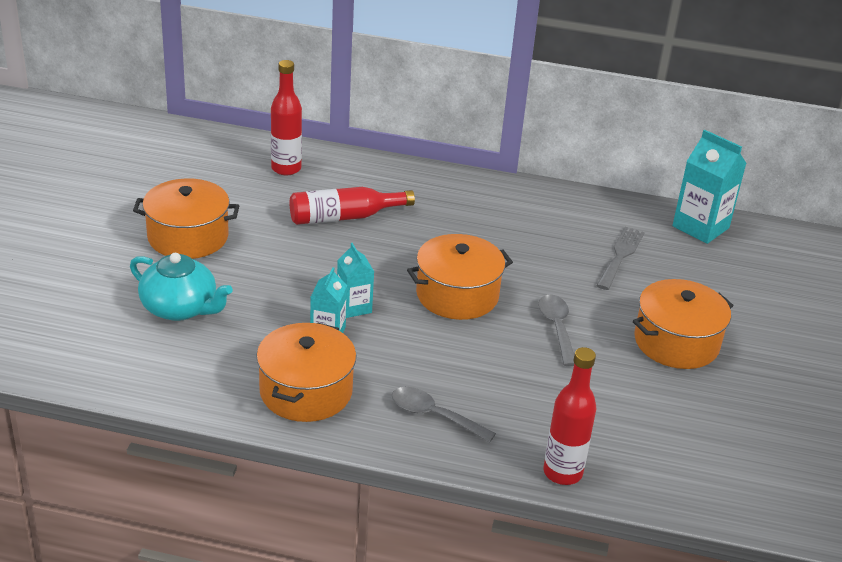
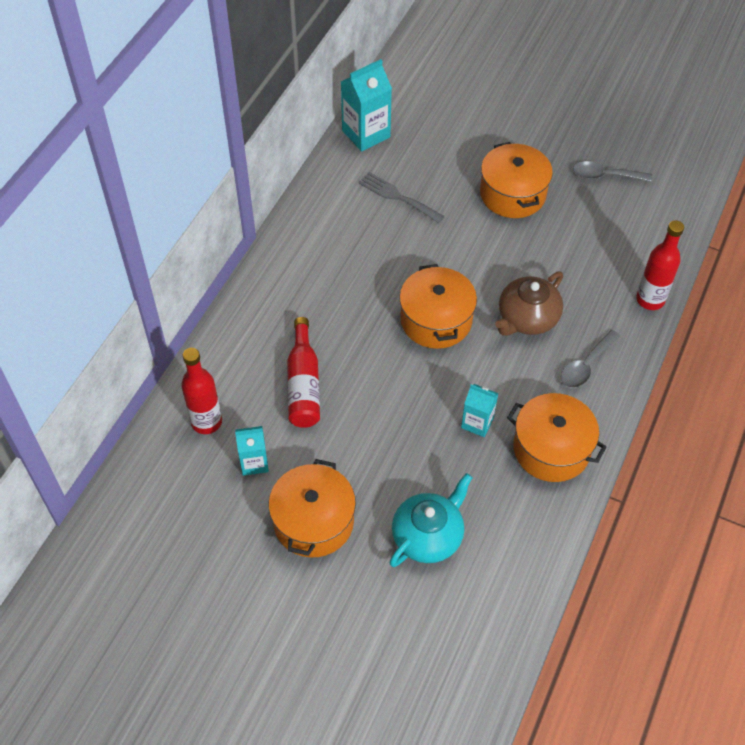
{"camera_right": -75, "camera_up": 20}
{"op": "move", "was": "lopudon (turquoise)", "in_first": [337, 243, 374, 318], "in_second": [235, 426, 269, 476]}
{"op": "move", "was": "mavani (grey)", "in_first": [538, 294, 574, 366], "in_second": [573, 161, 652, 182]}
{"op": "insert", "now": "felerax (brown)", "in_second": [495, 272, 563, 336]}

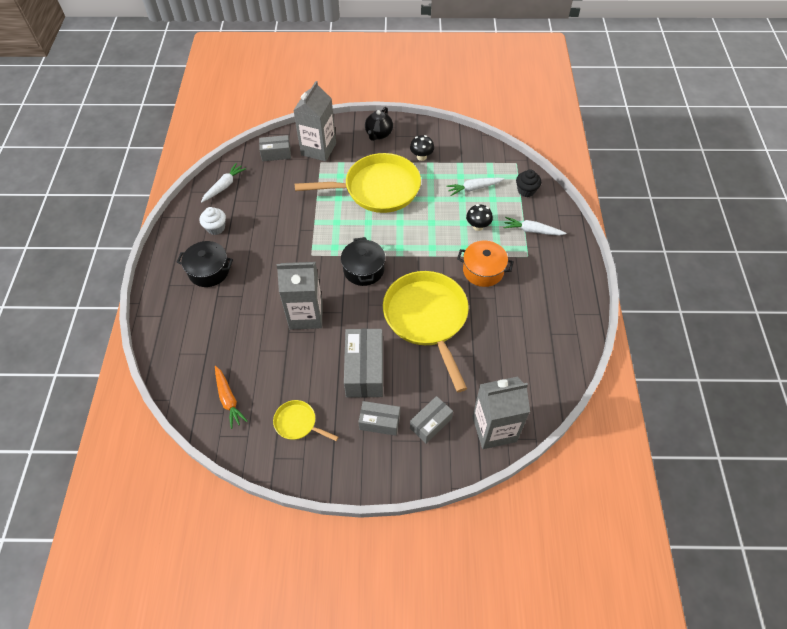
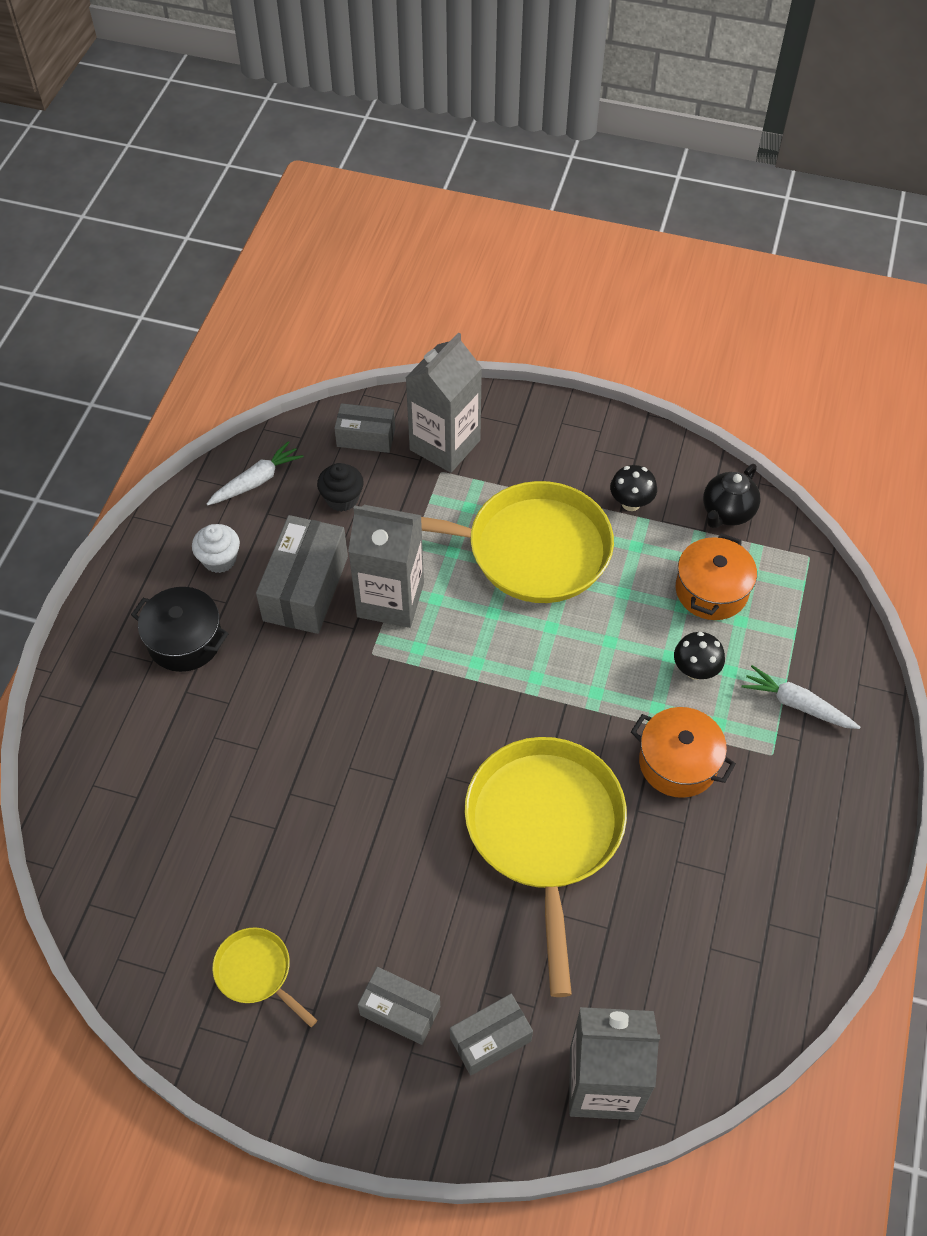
{"camera_right": 15, "camera_up": 0}
{"op": "delete", "was": "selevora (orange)", "in_first": [215, 366, 248, 429]}
{"op": "move", "was": "lopudon (grey)", "in_first": [276, 262, 323, 330], "in_second": [348, 505, 424, 628]}
{"op": "delete", "was": "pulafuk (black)", "in_first": [341, 237, 385, 286]}
{"op": "move", "was": "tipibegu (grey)", "in_first": [344, 329, 383, 398], "in_second": [256, 515, 348, 634]}
{"op": "move", "was": "felerax (black)", "in_first": [365, 107, 393, 141], "in_second": [703, 464, 760, 528]}
{"op": "replace", "was": "selevora (white)", "now": "pulafuk (orange)", "in_first": [446, 178, 504, 196], "in_second": [676, 533, 757, 620]}
{"op": "move", "was": "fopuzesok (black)", "in_first": [516, 169, 541, 197], "in_second": [317, 463, 364, 512]}

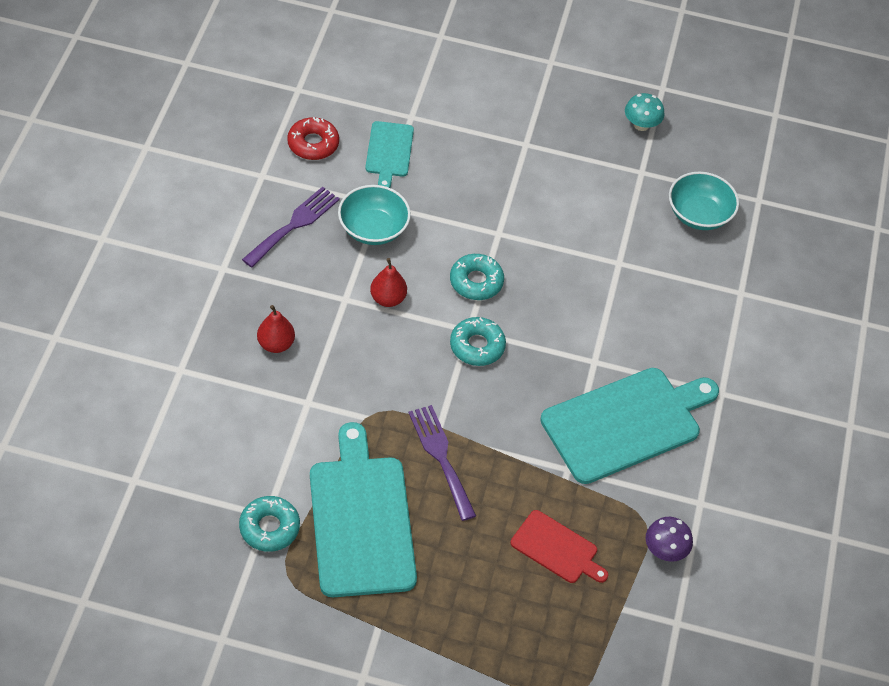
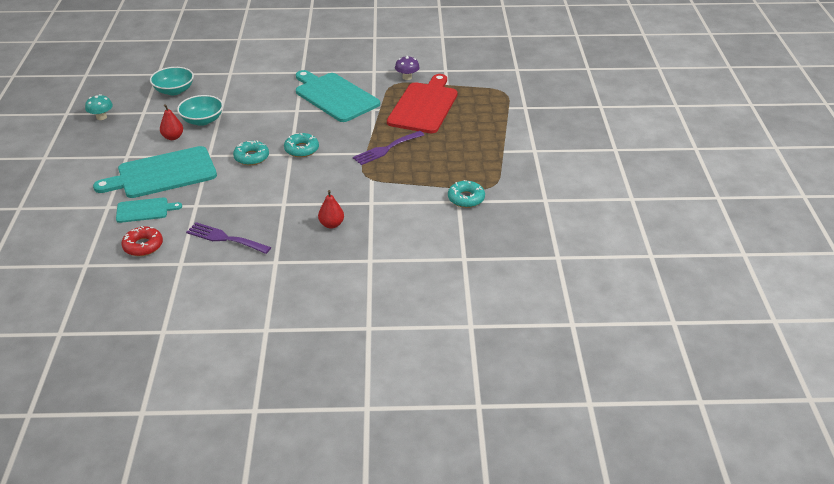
{"camera_right": -100, "camera_up": -15}
{"op": "move", "was": "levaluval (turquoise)", "in_first": [310, 422, 417, 597], "in_second": [93, 146, 217, 198]}
{"op": "move", "was": "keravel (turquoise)", "in_first": [338, 185, 411, 245], "in_second": [177, 95, 223, 126]}
{"op": "move", "was": "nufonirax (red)", "in_first": [370, 258, 407, 307], "in_second": [160, 104, 183, 140]}
{"op": "resize", "was": "levaluval (red)", "in_first": [511, 510, 608, 583], "in_second": [387, 74, 458, 133], "ratio": 1.93}

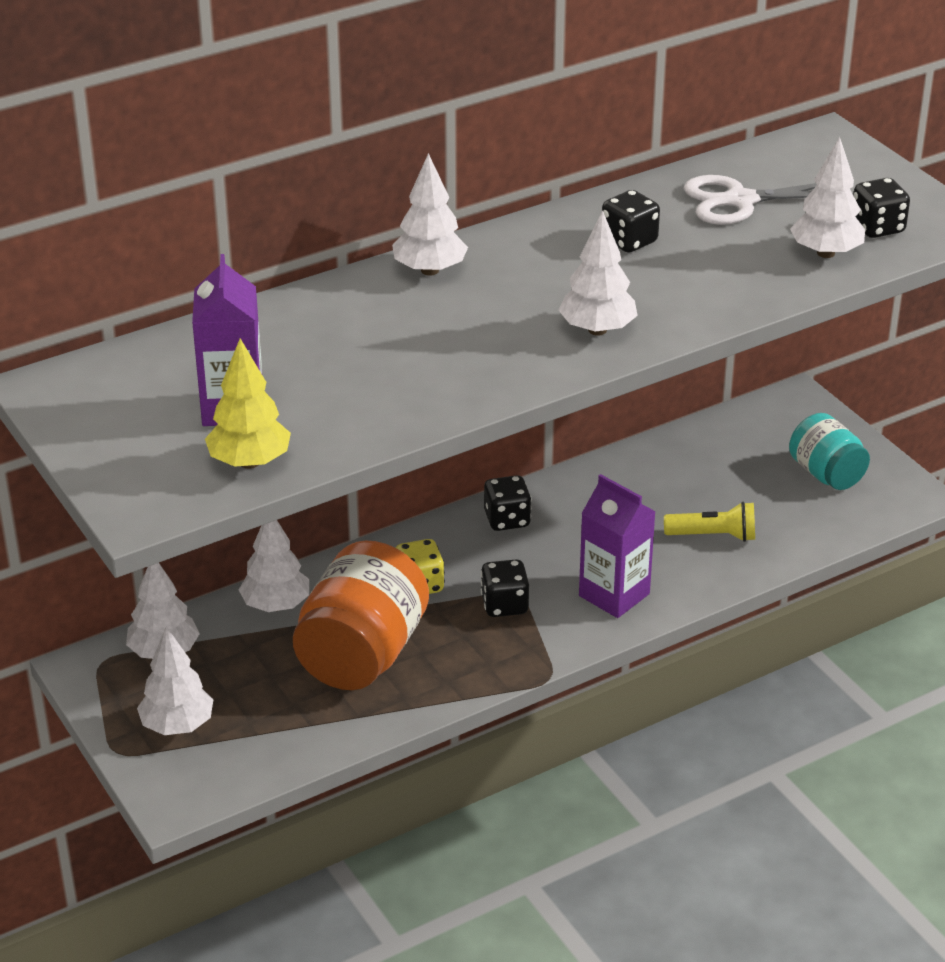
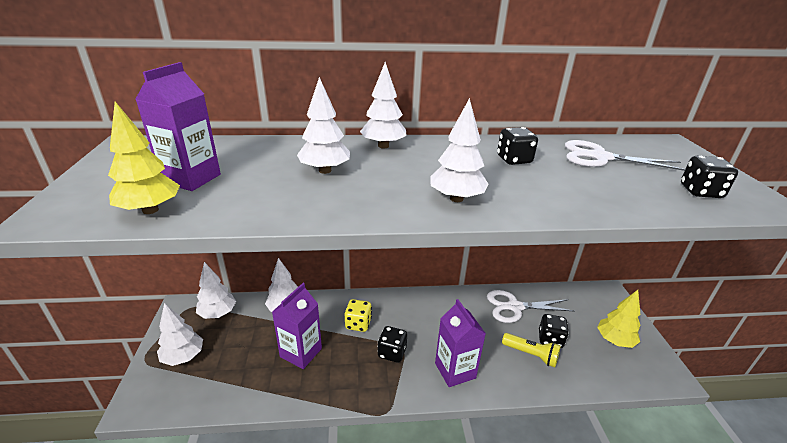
{"camera_right": 25, "camera_up": -5}
{"op": "replace", "was": "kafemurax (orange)", "now": "lopudon (purple)", "in_first": [293, 541, 429, 690], "in_second": [272, 283, 322, 369]}
{"op": "move", "was": "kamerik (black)", "in_first": [484, 475, 532, 531], "in_second": [539, 314, 569, 348]}
{"op": "replace", "was": "kafemurax (turquoise)", "now": "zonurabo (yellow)", "in_first": [789, 413, 870, 490], "in_second": [597, 290, 640, 348]}
{"op": "move", "was": "zonurabo (white)", "in_first": [790, 137, 865, 258], "in_second": [297, 77, 350, 174]}
{"op": "insert", "now": "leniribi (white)", "in_second": [487, 290, 575, 323]}

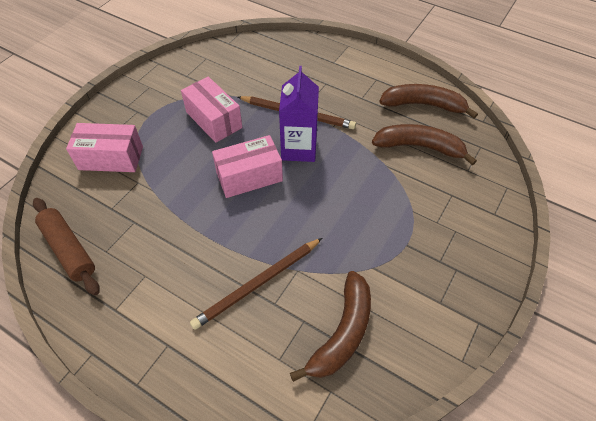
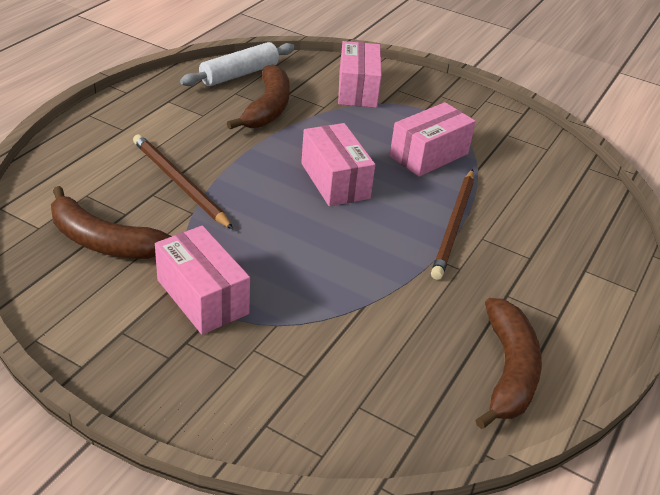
{"camera_right": 85, "camera_up": -15}
{"op": "recolor", "was": "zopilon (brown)", "now": "zopilon (white)", "in_first": [33, 198, 100, 295], "in_second": [180, 42, 295, 86]}
{"op": "delete", "was": "lopudon (purple)", "in_first": [279, 66, 319, 162]}
{"op": "move", "was": "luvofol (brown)", "in_first": [372, 124, 477, 165], "in_second": [227, 64, 290, 129]}
{"op": "insert", "now": "tipibegu (pink)", "in_second": [155, 226, 250, 335]}

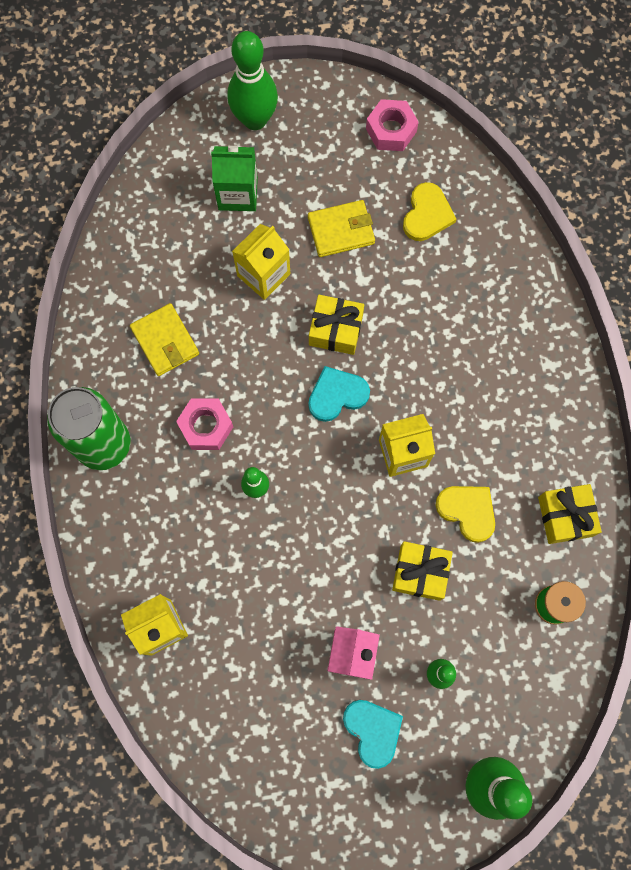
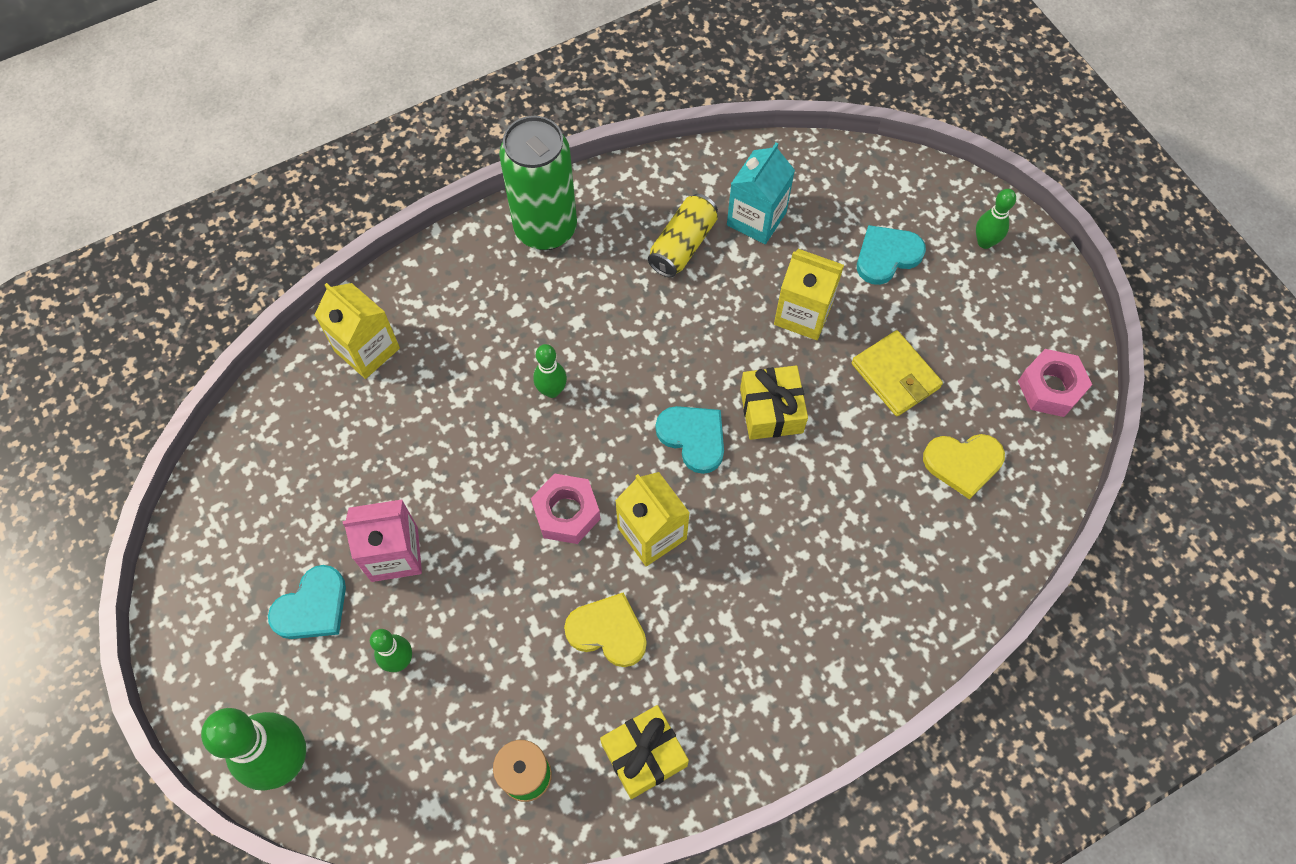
{"camera_right": 70, "camera_up": -10}
{"op": "replace", "was": "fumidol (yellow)", "now": "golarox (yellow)", "in_first": [130, 303, 199, 376], "in_second": [648, 194, 718, 278]}
{"op": "move", "was": "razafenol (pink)", "in_first": [176, 398, 233, 450], "in_second": [531, 473, 600, 544]}
{"op": "replace", "was": "lopudon (green)", "now": "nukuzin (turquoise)", "in_first": [211, 146, 258, 211], "in_second": [857, 225, 926, 285]}
{"op": "resize", "was": "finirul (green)", "in_first": [227, 31, 278, 130], "in_second": [976, 189, 1016, 249], "ratio": 0.52}
{"op": "delete", "was": "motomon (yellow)", "in_first": [392, 541, 453, 601]}
{"op": "rotate", "was": "nukuzin (yellow)", "in_first": [436, 486, 495, 543], "in_second": [564, 592, 647, 667], "clockwise": -90}
{"op": "insert", "now": "lopudon (turquoise)", "in_second": [727, 142, 795, 244]}

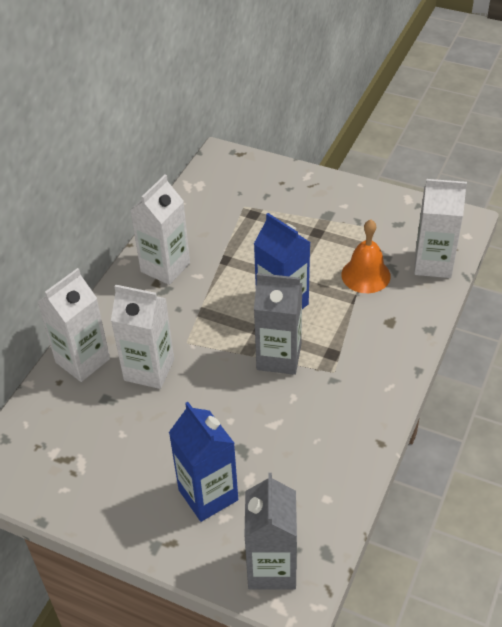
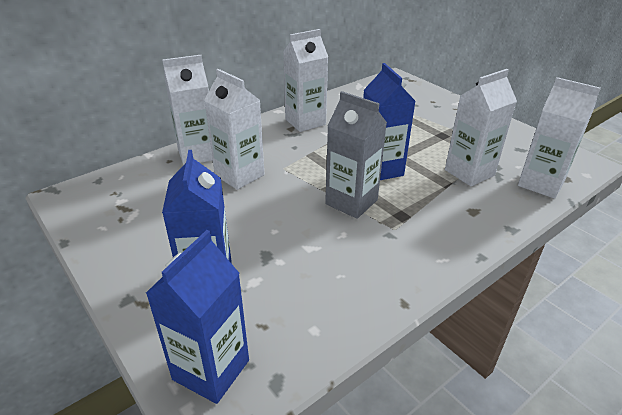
{"camera_right": 25, "camera_up": -10}
{"op": "recolor", "was": "lopudon (grey)", "now": "lopudon (blue)", "in_first": [244, 473, 297, 590], "in_second": [146, 230, 249, 404]}
{"op": "replace", "was": "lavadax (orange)", "now": "lopudon (white)", "in_first": [341, 219, 391, 293], "in_second": [445, 69, 517, 186]}

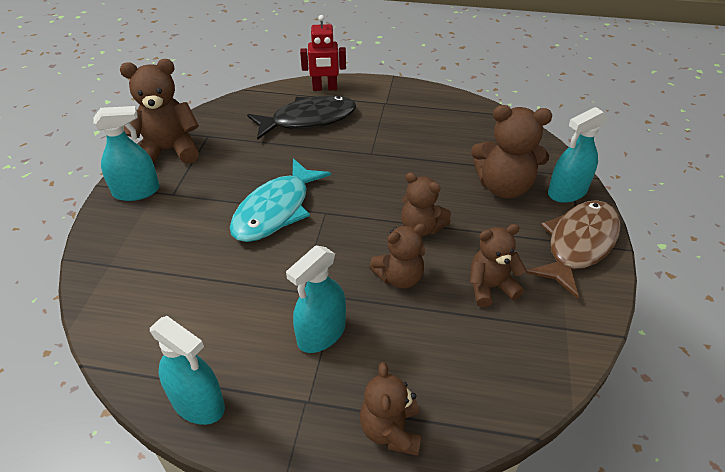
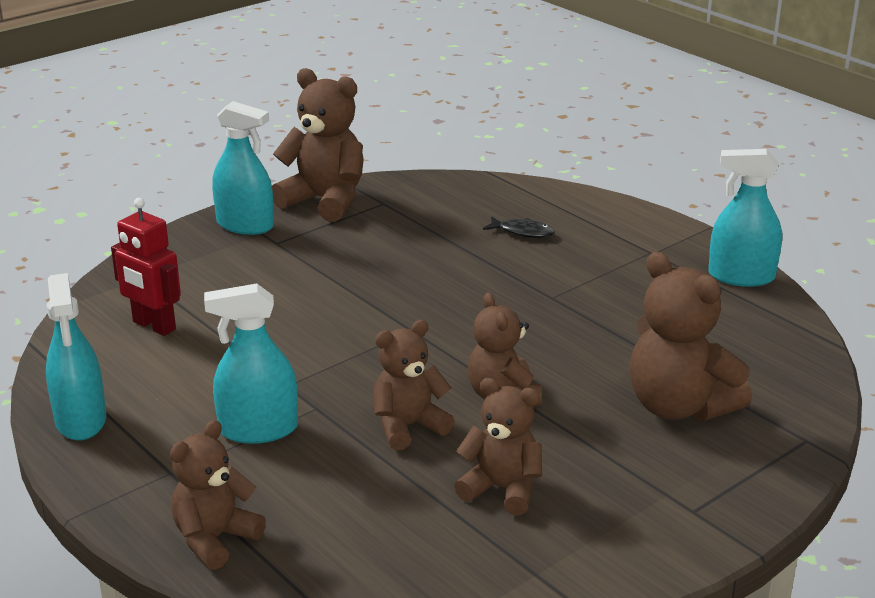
{"camera_right": 40, "camera_up": -15}
{"op": "delete", "was": "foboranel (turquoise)", "in_first": [230, 158, 331, 242]}
{"op": "resize", "was": "foboranel (black)", "in_first": [247, 95, 356, 140], "in_second": [483, 216, 555, 238], "ratio": 0.42}
{"op": "move", "was": "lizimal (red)", "in_first": [300, 15, 346, 91], "in_second": [111, 198, 181, 336]}
{"op": "rotate", "was": "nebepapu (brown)", "in_first": [369, 223, 426, 289], "in_second": [373, 320, 455, 450], "clockwise": 135}
{"op": "delete", "was": "foboranel (brown)", "in_first": [526, 200, 621, 299]}
{"op": "move", "was": "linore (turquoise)", "in_first": [548, 107, 608, 203], "in_second": [708, 149, 782, 287]}

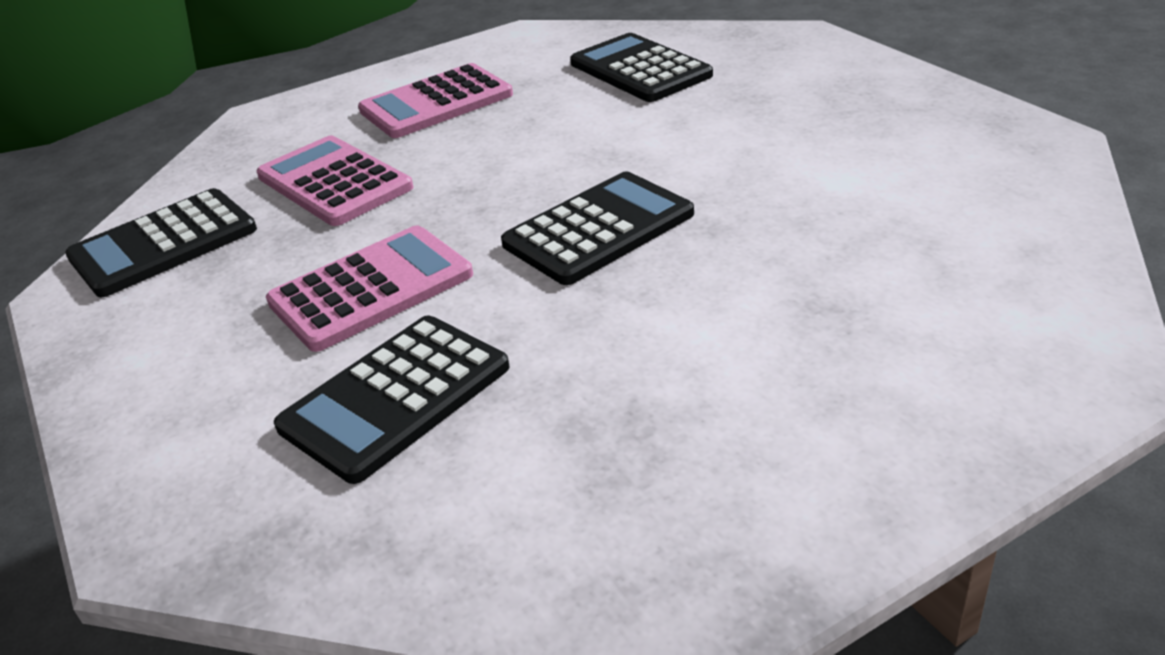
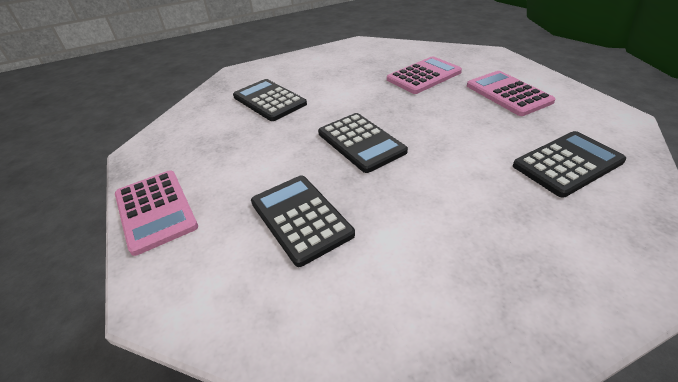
{"camera_right": 95, "camera_up": 5}
{"op": "move", "was": "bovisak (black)", "in_first": [65, 188, 257, 297], "in_second": [251, 175, 355, 267]}
{"op": "move", "was": "bovisak (pink)", "in_first": [266, 225, 473, 352], "in_second": [115, 170, 198, 256]}

